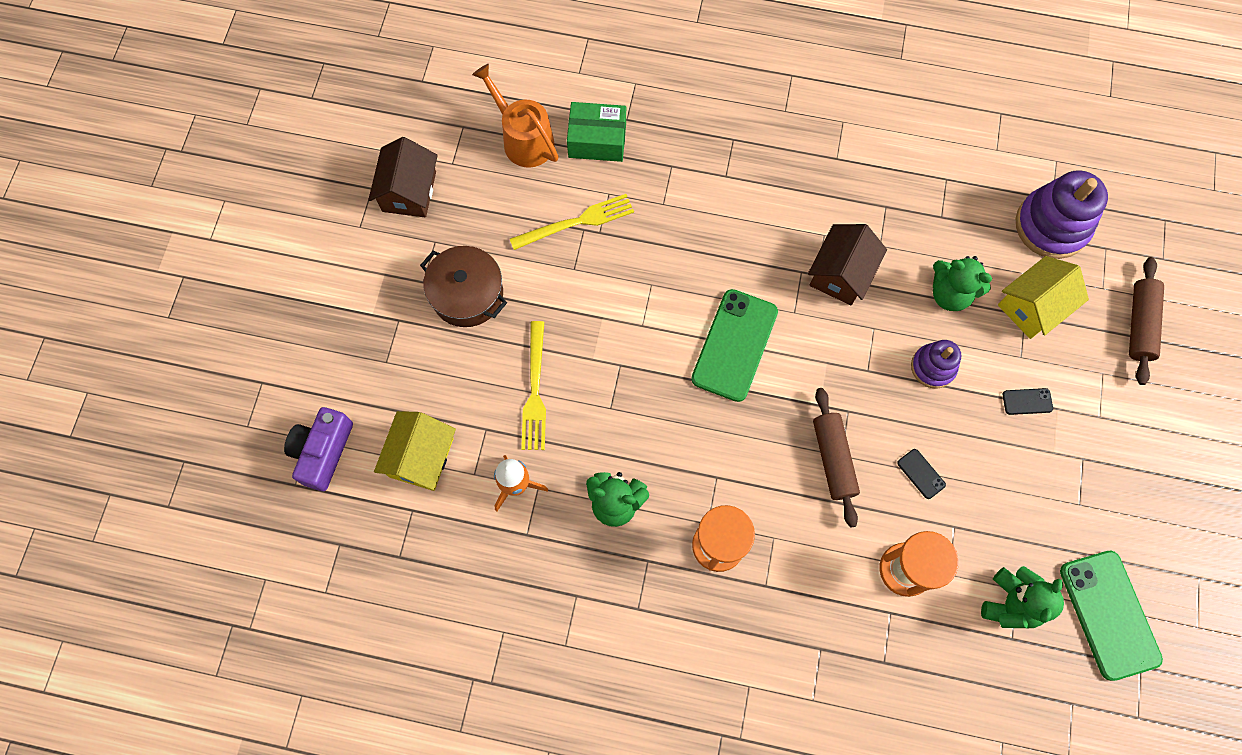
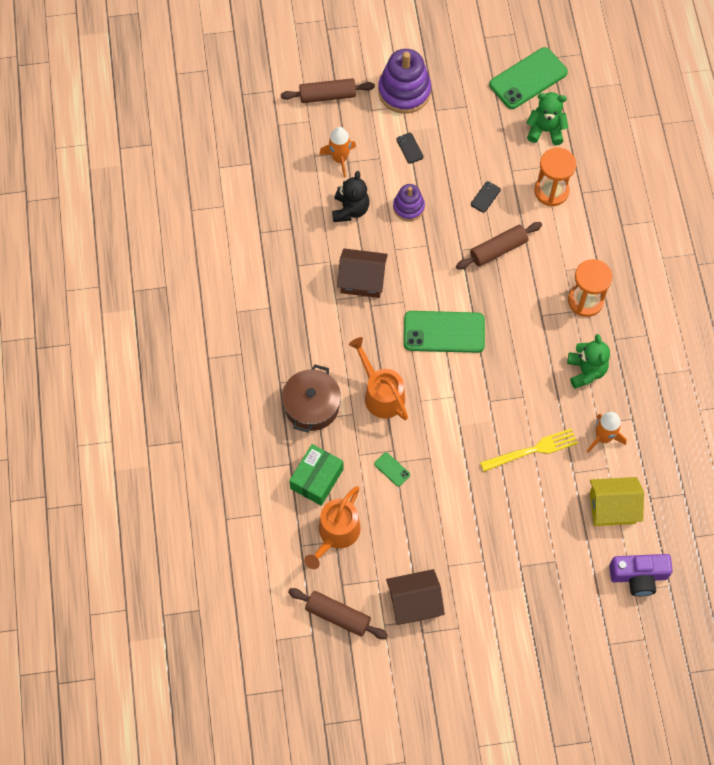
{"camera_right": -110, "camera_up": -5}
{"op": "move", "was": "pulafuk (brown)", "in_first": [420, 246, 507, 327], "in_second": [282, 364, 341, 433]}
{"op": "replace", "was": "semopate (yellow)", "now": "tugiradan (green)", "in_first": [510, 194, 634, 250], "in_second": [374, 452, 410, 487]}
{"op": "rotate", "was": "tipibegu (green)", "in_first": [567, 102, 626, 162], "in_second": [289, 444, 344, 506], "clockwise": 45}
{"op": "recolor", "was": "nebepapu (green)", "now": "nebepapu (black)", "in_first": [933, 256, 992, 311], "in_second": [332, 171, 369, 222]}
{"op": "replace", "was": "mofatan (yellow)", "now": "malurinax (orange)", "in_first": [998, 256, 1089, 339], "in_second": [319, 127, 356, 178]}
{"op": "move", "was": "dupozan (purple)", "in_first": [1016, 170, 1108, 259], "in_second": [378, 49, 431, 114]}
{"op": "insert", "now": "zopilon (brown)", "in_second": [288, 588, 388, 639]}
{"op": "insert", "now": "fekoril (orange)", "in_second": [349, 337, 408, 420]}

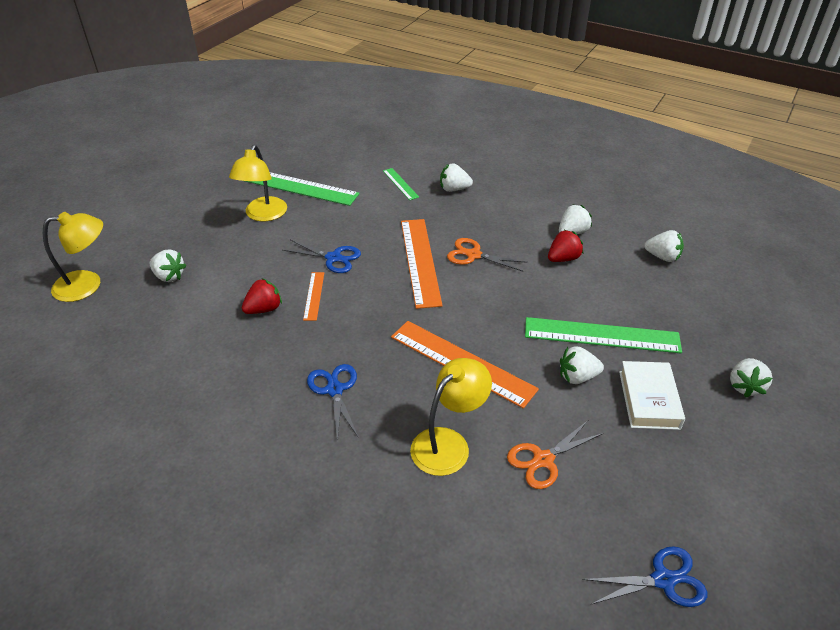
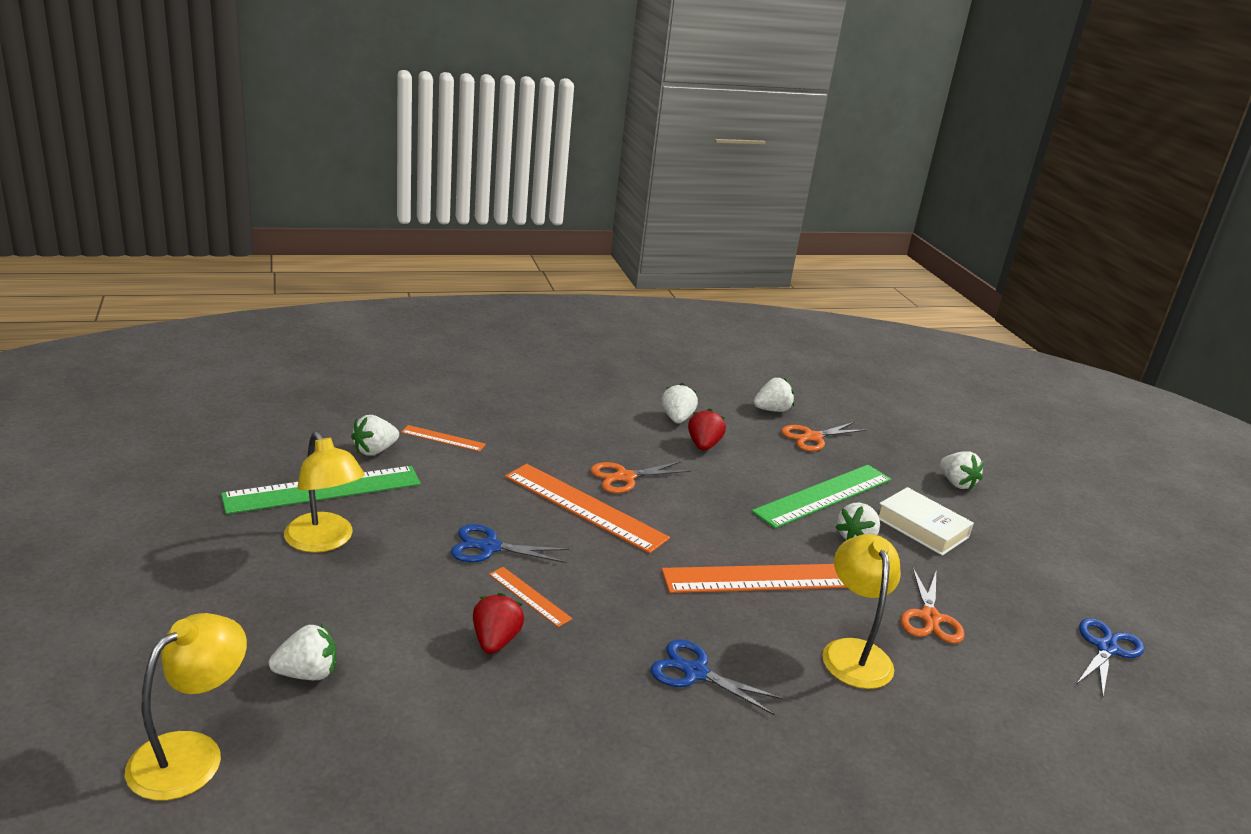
{"camera_right": -50, "camera_up": -15}
{"op": "rotate", "was": "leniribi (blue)", "in_first": [283, 240, 361, 273], "in_second": [451, 524, 569, 563], "clockwise": -150}
{"op": "recolor", "was": "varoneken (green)", "now": "varoneken (orange)", "in_first": [383, 168, 419, 200], "in_second": [401, 425, 486, 452]}
{"op": "move", "was": "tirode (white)", "in_first": [440, 163, 473, 192], "in_second": [351, 415, 399, 456]}
{"op": "insert", "now": "leniribi (orange)", "in_second": [781, 422, 867, 451]}

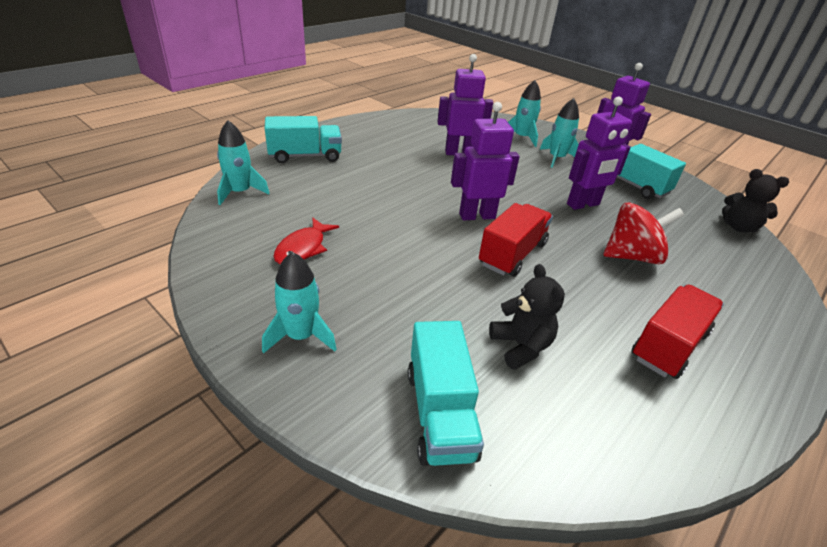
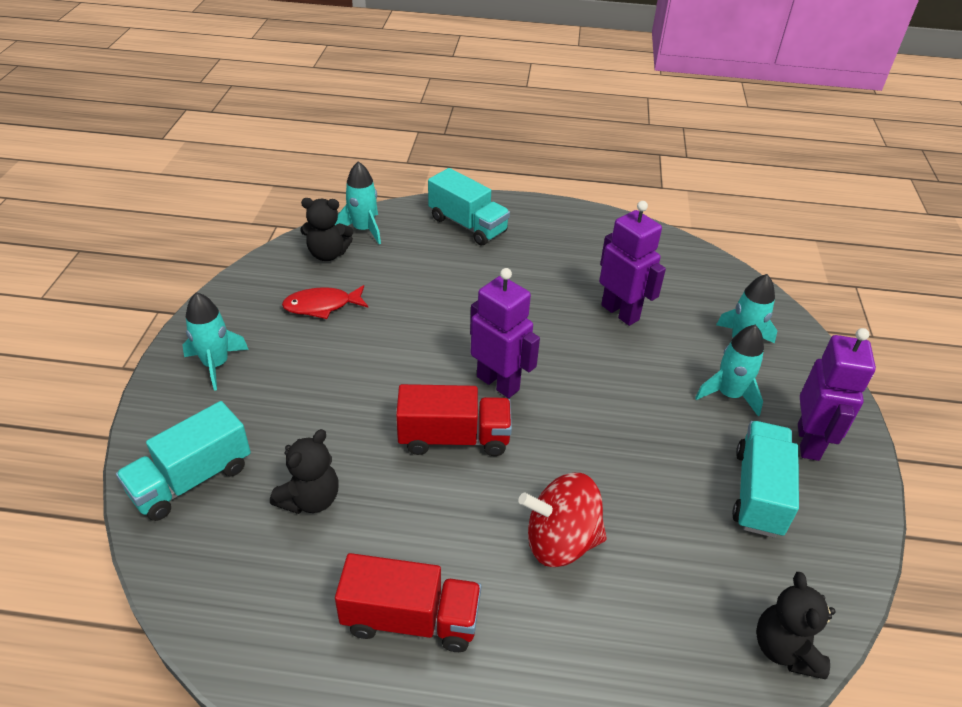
{"camera_right": 55, "camera_up": 5}
{"op": "delete", "was": "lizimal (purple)", "in_first": [567, 97, 632, 210]}
{"op": "rotate", "was": "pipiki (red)", "in_first": [603, 202, 684, 264], "in_second": [519, 473, 607, 567], "clockwise": 135}
{"op": "insert", "now": "nebepapu (black)", "in_second": [301, 198, 353, 261]}

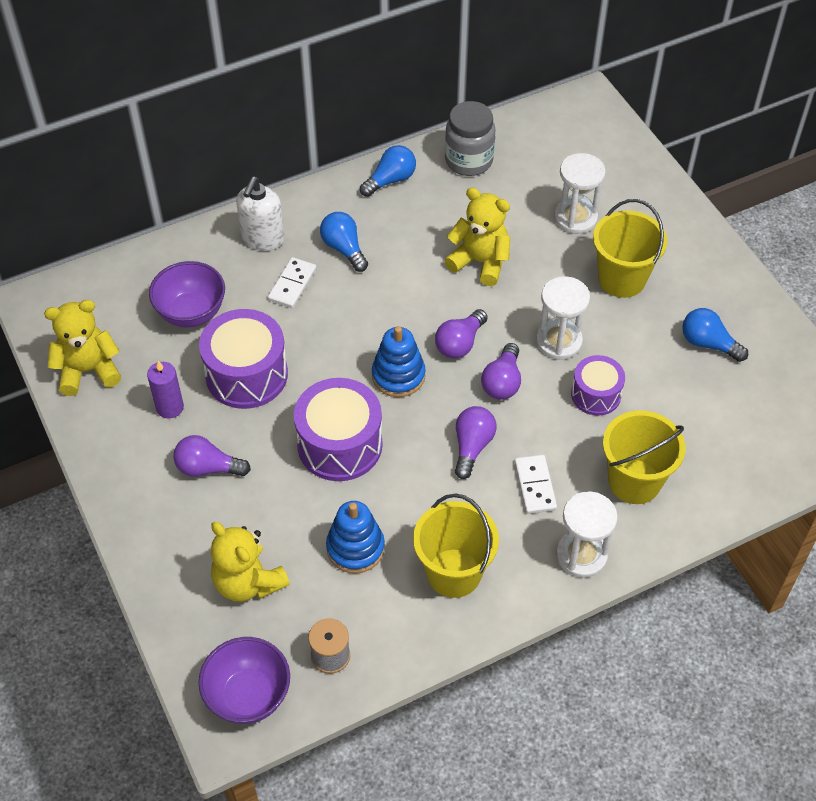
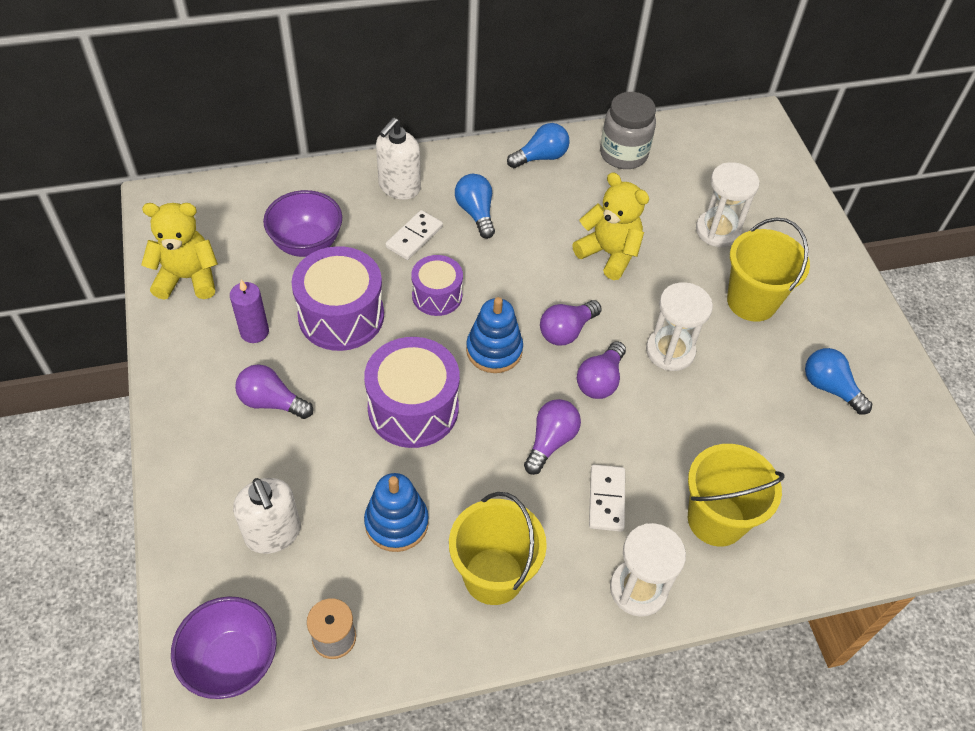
{"camera_right": 10, "camera_up": 0}
{"op": "replace", "was": "nebepapu (yellow)", "now": "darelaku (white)", "in_first": [211, 522, 290, 602], "in_second": [233, 478, 301, 554]}
{"op": "move", "was": "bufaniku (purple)", "in_first": [571, 355, 625, 416], "in_second": [411, 255, 463, 316]}

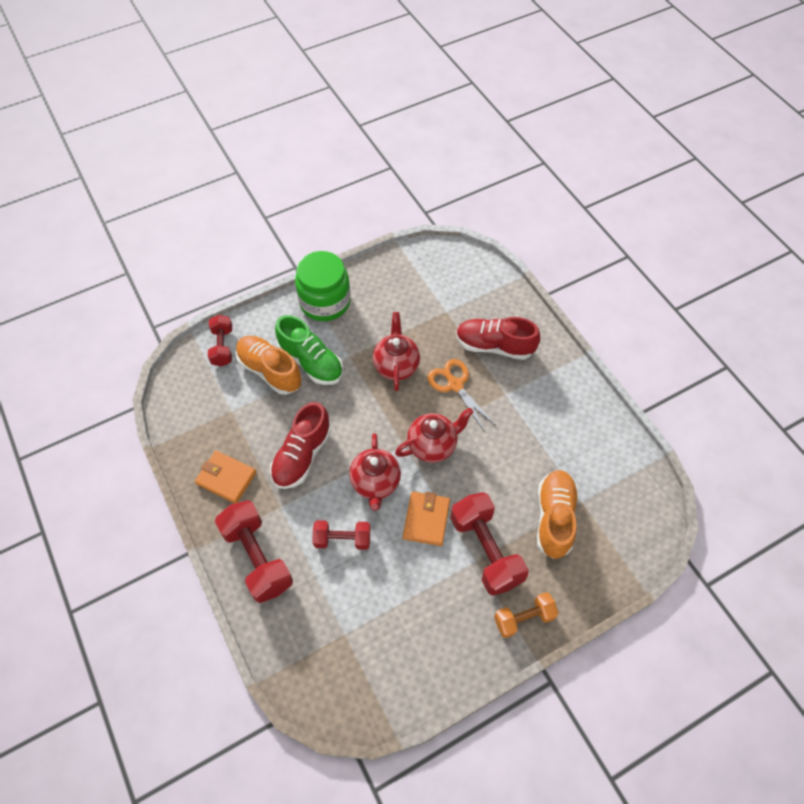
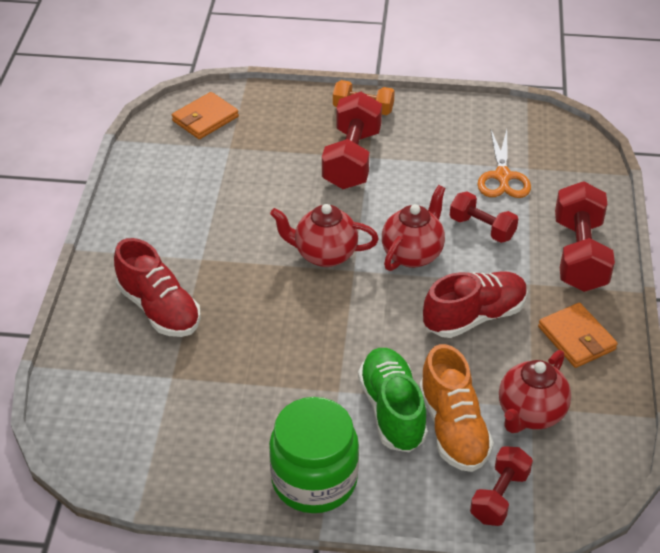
{"camera_right": -145, "camera_up": -15}
{"op": "move", "was": "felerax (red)", "in_first": [373, 312, 420, 391], "in_second": [499, 350, 571, 433]}
{"op": "move", "was": "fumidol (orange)", "in_first": [403, 492, 450, 546], "in_second": [172, 92, 239, 139]}
{"op": "move", "was": "leniribi (orange)", "in_first": [428, 359, 495, 432], "in_second": [478, 130, 531, 198]}
{"op": "delete", "was": "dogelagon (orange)", "in_first": [537, 470, 578, 559]}

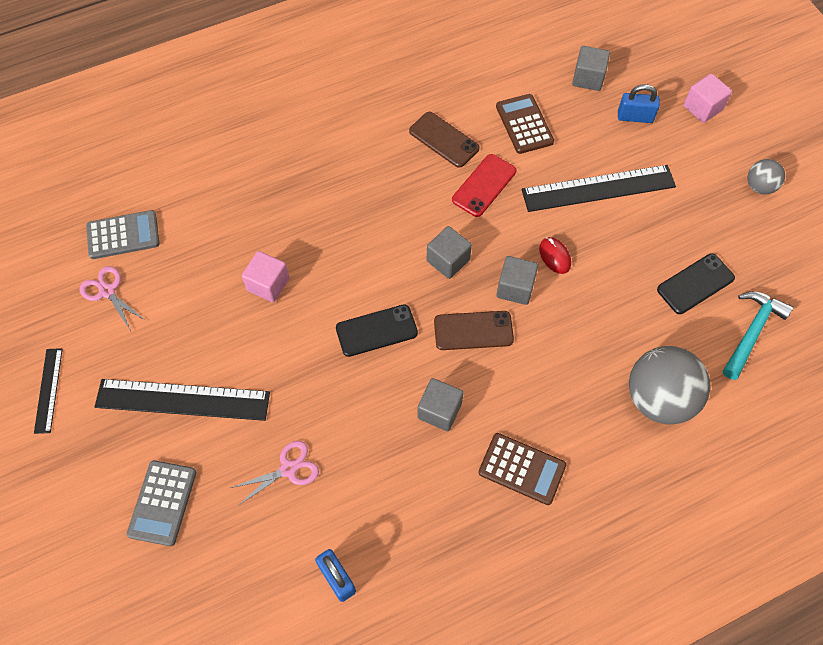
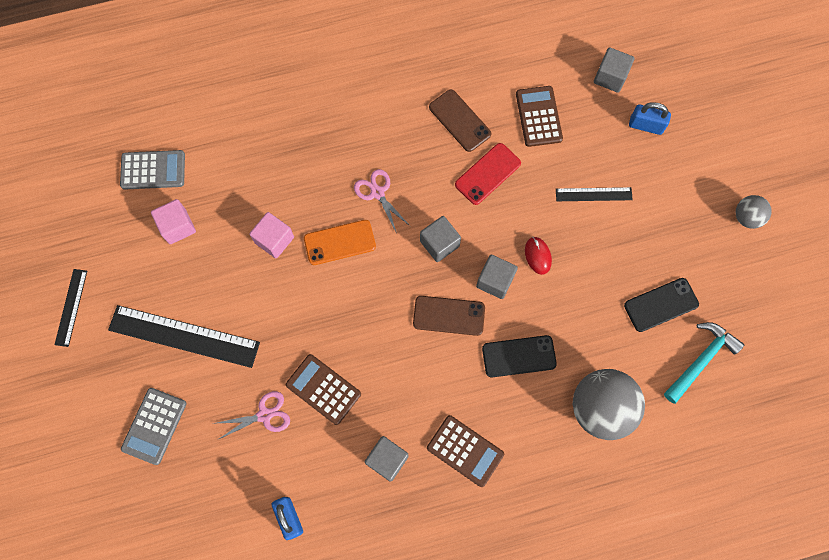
{"camera_right": 10, "camera_up": 10}
{"op": "move", "was": "leniribi (pink)", "in_first": [79, 266, 146, 331], "in_second": [354, 169, 411, 233]}
{"op": "move", "was": "tugiradan (black)", "in_first": [336, 304, 418, 357], "in_second": [482, 335, 557, 377]}
{"op": "move", "was": "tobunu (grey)", "in_first": [417, 378, 464, 431], "in_second": [365, 436, 409, 482]}
{"op": "resize", "was": "varoneken (black)", "in_first": [521, 165, 676, 212], "in_second": [556, 187, 633, 201], "ratio": 0.53}
{"op": "move", "was": "tobunu (pink)", "in_first": [684, 74, 732, 123], "in_second": [151, 199, 196, 244]}
{"op": "insert", "now": "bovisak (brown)", "in_second": [286, 354, 361, 425]}
{"op": "insert", "now": "tugiradan (orange)", "in_second": [304, 220, 376, 265]}

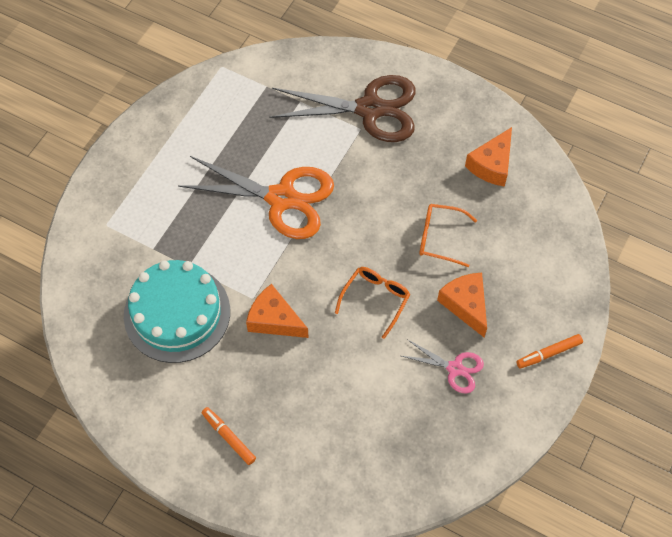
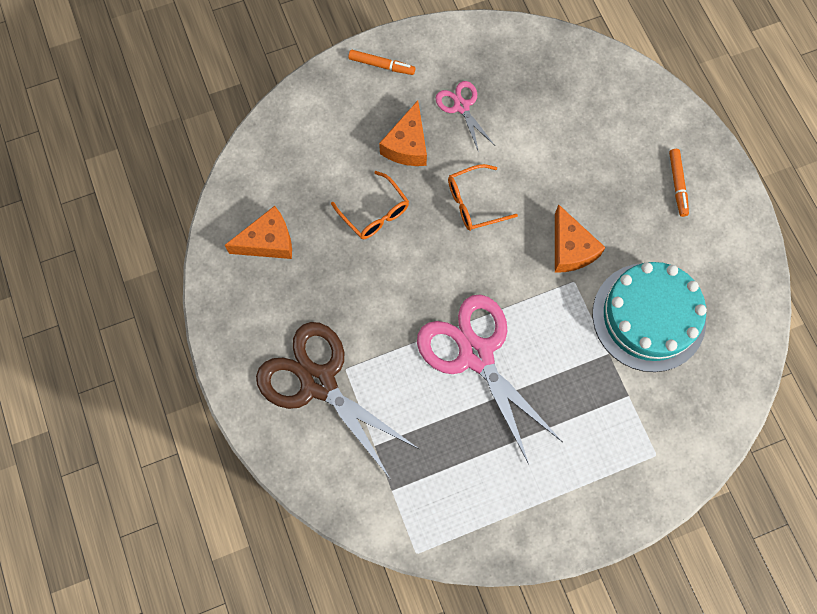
{"camera_right": -140, "camera_up": 10}
{"op": "recolor", "was": "leniribi (orange)", "now": "leniribi (pink)", "in_first": [178, 156, 334, 239], "in_second": [417, 294, 562, 464]}

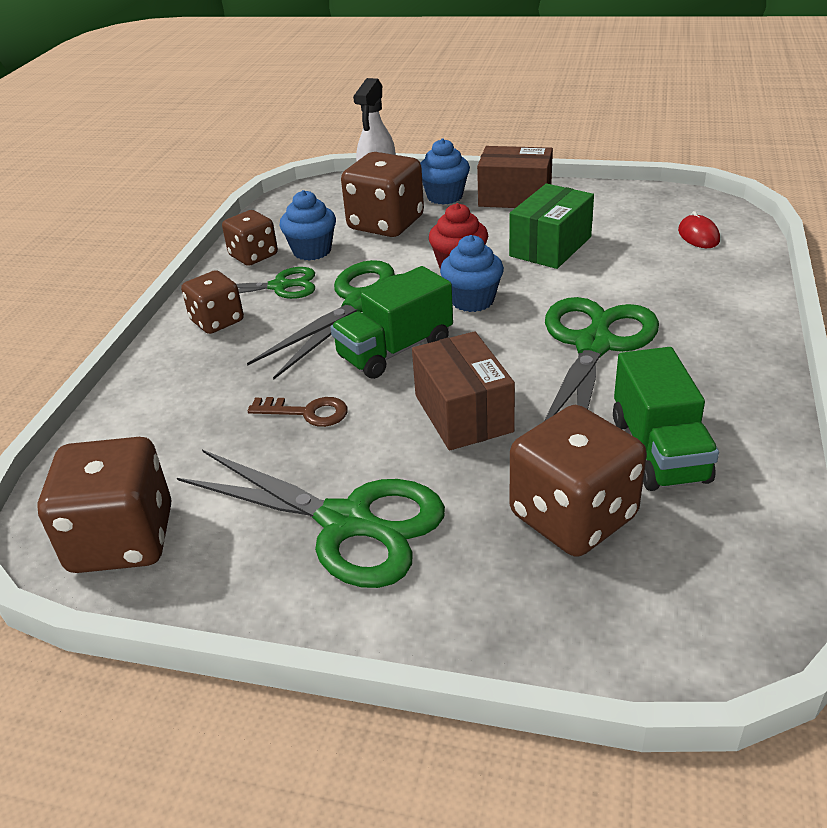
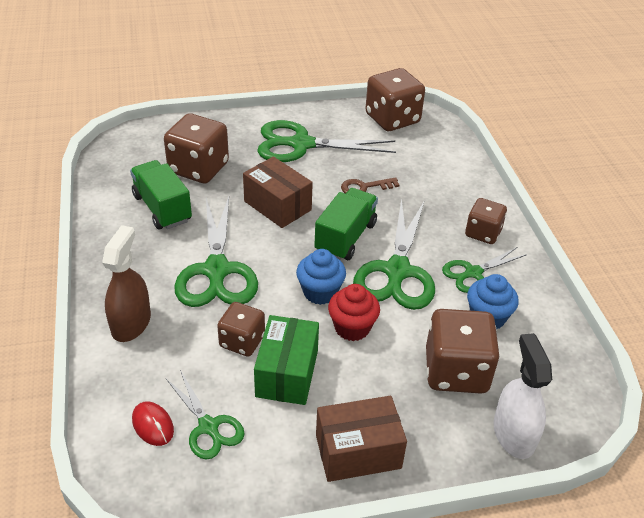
{"camera_right": 150, "camera_up": 5}
{"op": "move", "was": "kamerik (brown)", "in_first": [222, 210, 278, 266], "in_second": [217, 302, 265, 357]}
{"op": "delete", "was": "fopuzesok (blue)", "in_first": [420, 139, 470, 205]}
{"op": "insert", "now": "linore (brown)", "in_second": [102, 225, 151, 342]}
{"op": "insert", "now": "leniribi (green)", "in_second": [166, 370, 245, 459]}

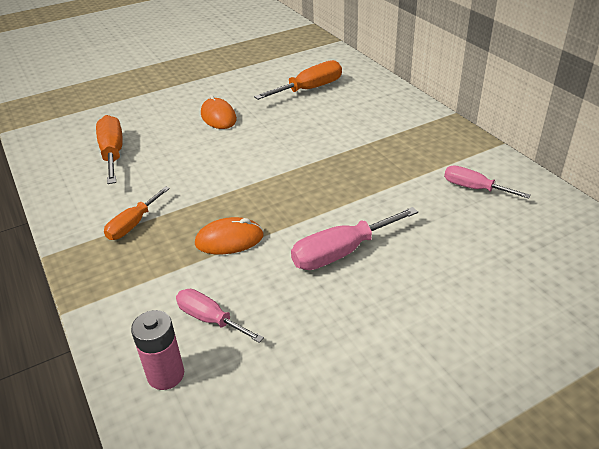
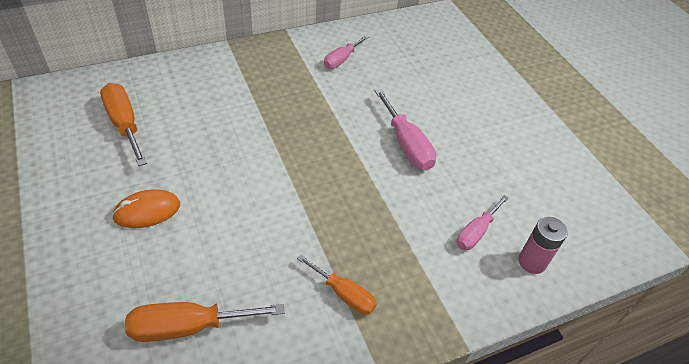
{"camera_right": -90, "camera_up": 10}
{"op": "delete", "was": "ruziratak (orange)", "in_first": [195, 217, 264, 254]}

